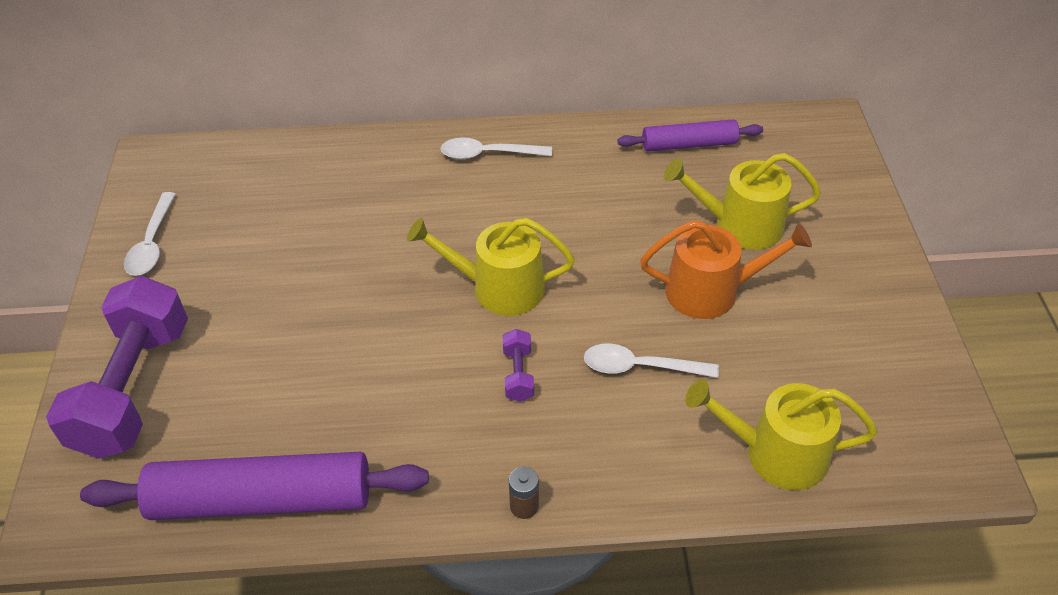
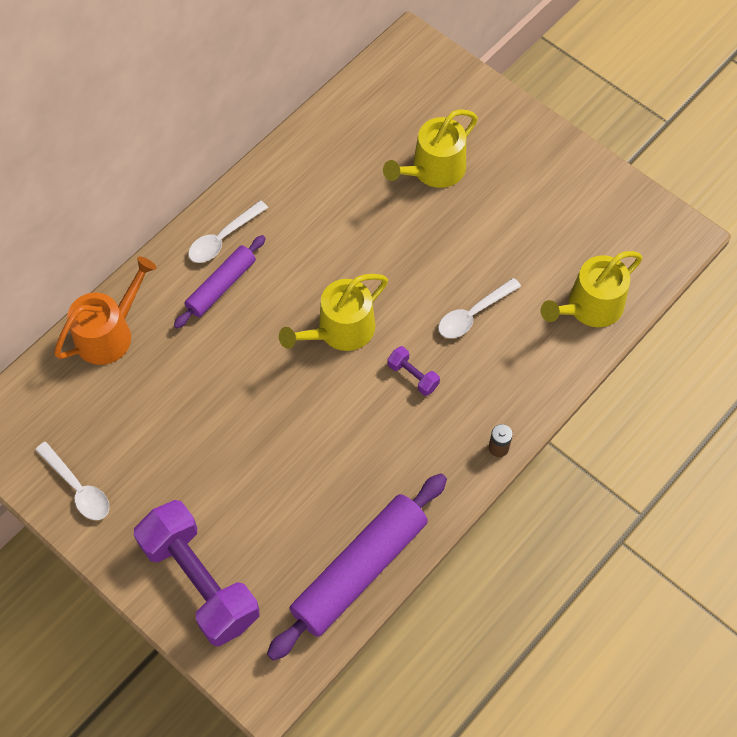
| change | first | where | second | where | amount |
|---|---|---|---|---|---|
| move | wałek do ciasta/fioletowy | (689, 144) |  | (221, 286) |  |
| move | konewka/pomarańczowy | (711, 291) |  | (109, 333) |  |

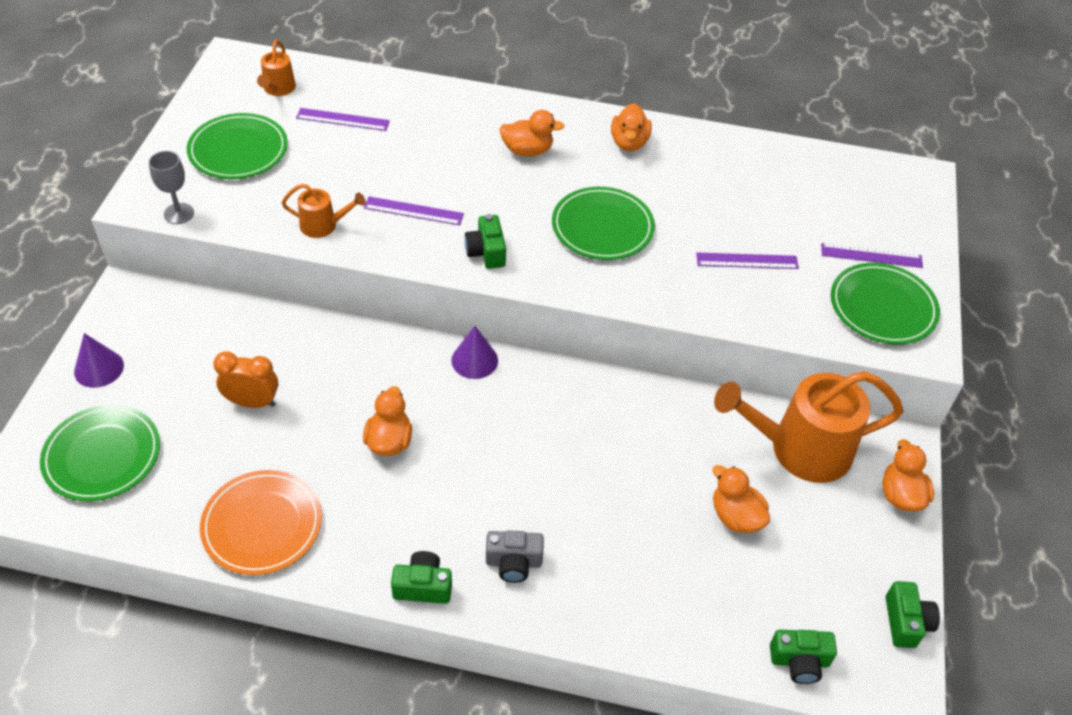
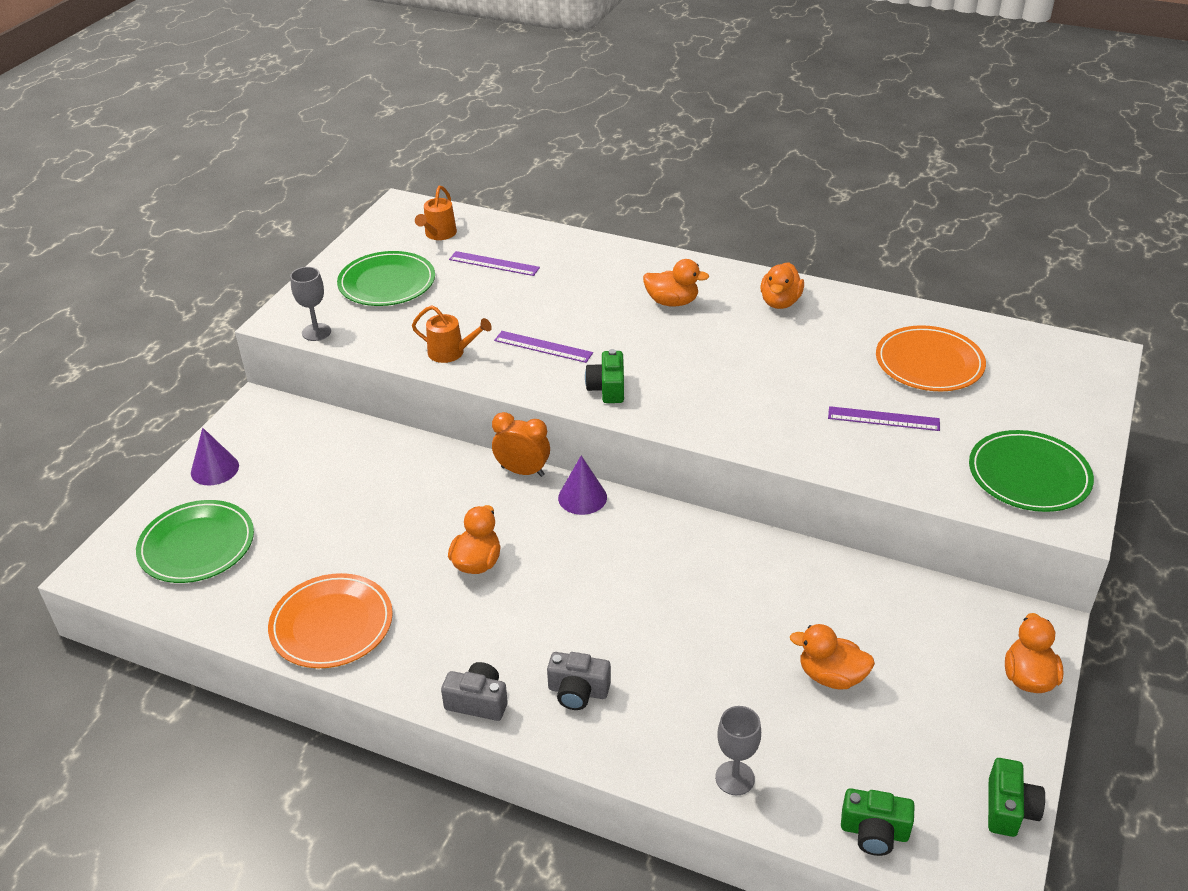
| change | first | where | second | where | amount |
|---|---|---|---|---|---|
| move | budzik/pomarańczowy | (252, 402) |  | (522, 471) |  |
| recolor | aparat fotograficzny/zielony | (423, 586) | aparat fotograficzny/szary | (478, 701) |  |
| delete | talerz/zielony | (602, 227) |  |  |  |
| rotate | kaczka/pomarańczowy | (735, 516) |  | (831, 676) | 45 degrees counterclockwise |
| delete | konewka/pomarańczowy | (799, 449) |  |  |  |
| delete | linijka/fioletowy | (871, 255) |  |  |  |
| insert |  |  | kielich/szary | (735, 778) |  |
| insert |  |  | talerz/pomarańczowy | (929, 363) |  |

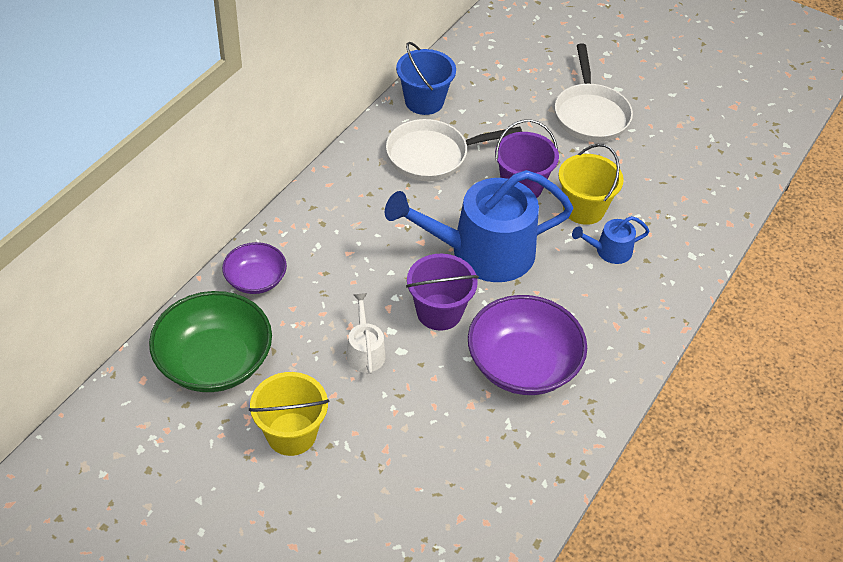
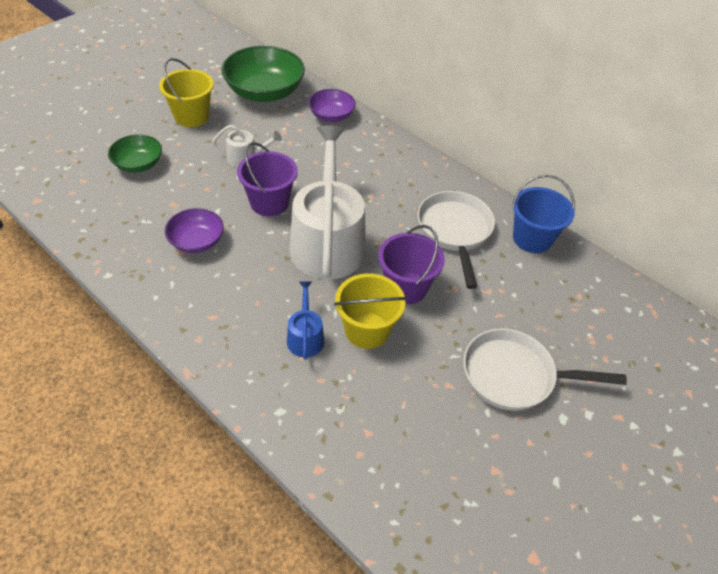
| change | first | where | second | where | amount |
|---|---|---|---|---|---|
| recolor | konewka/niebieski | (482, 252) | konewka/biały | (327, 241) |  |
| resize | miska/fioletowy | (523, 365) |  | (197, 241) | x0.57 |
| insert |  |  | miska/zielony | (138, 164) |  |

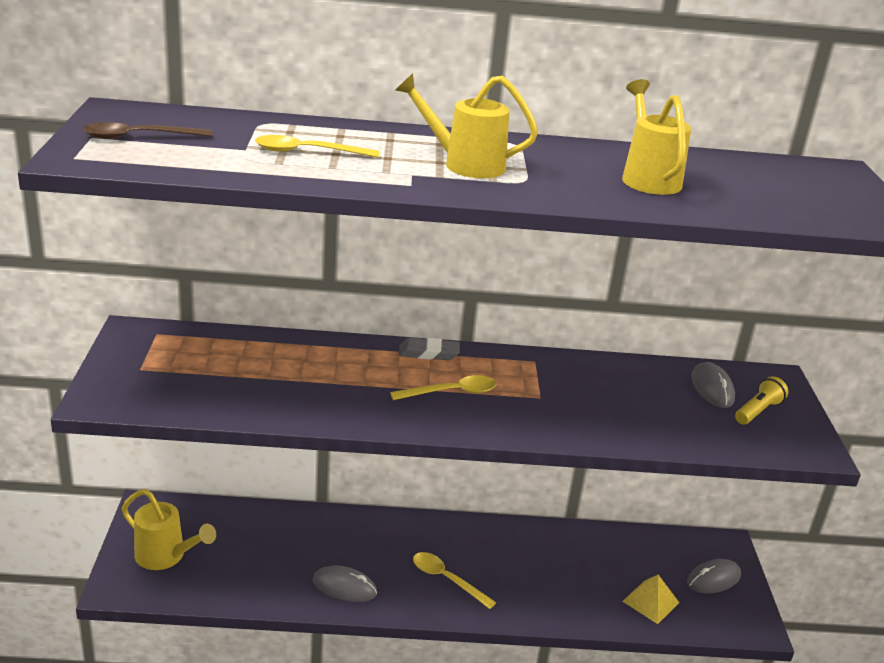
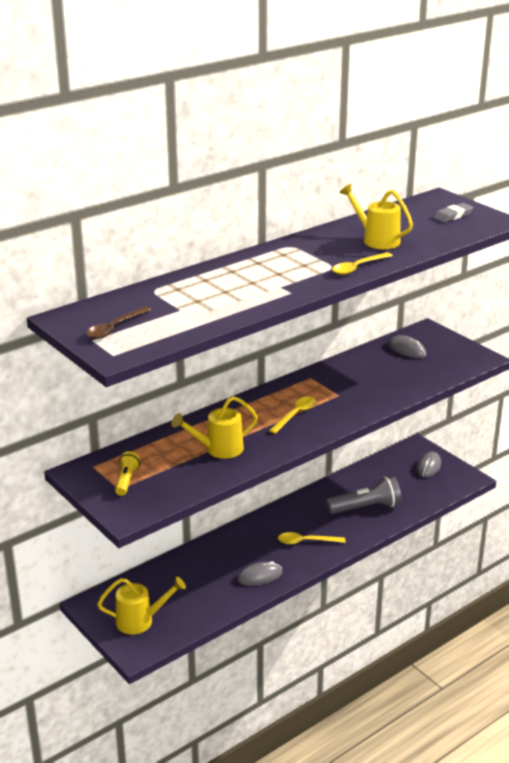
| change | first | where | second | where | amount |
|---|---|---|---|---|---|
| move | łyżka/żółty | (308, 152) |  | (358, 267) |  |
| move | konewka/żółty | (465, 164) |  | (218, 449) |  |
| move | gumka do mazania/szary | (428, 353) |  | (453, 216) |  |
| delete | piramida/żółty | (650, 601) |  |  |  |
| move | latarka/żółty | (758, 411) |  | (126, 480) |  |
| insert |  |  | latarka/szary | (366, 507) |  |

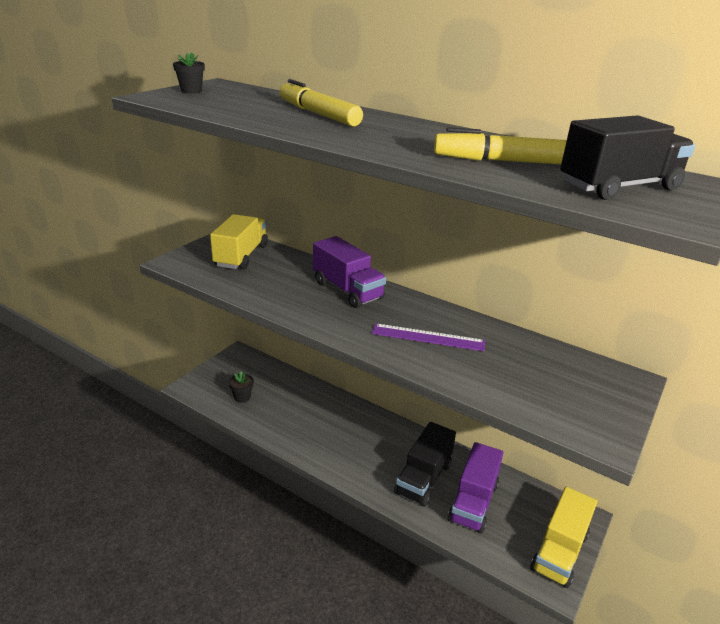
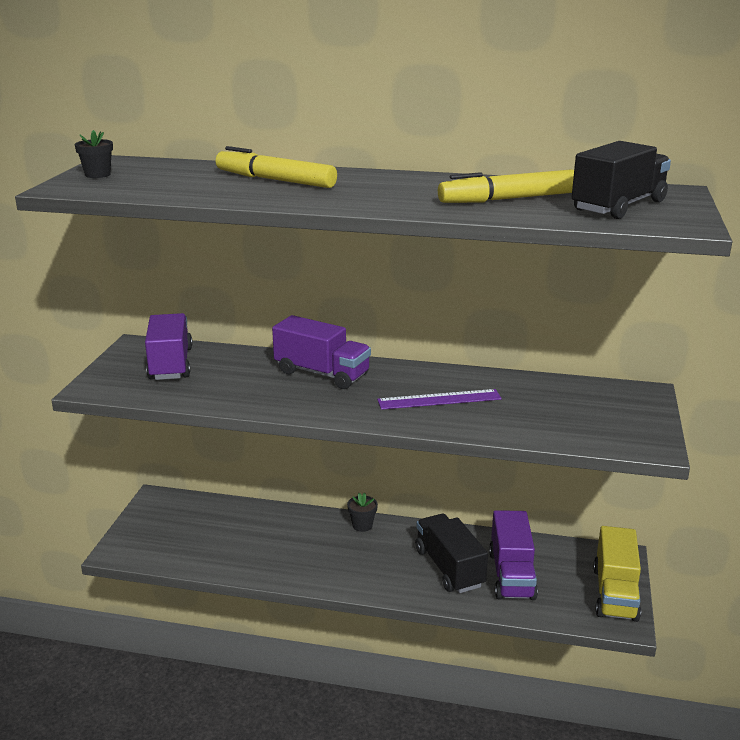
| change | first | where | second | where | amount |
|---|---|---|---|---|---|
| recolor | ciężarówka/żółty | (241, 256) | ciężarówka/fioletowy | (171, 364) |  |
| move | doniczka/czarny | (242, 397) |  | (362, 525) |  |
| rotate | ciężarówka/czarny | (423, 478) |  | (449, 568) | 150 degrees clockwise |

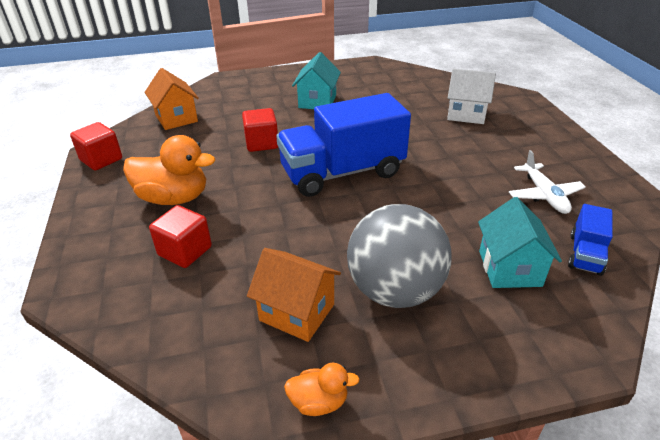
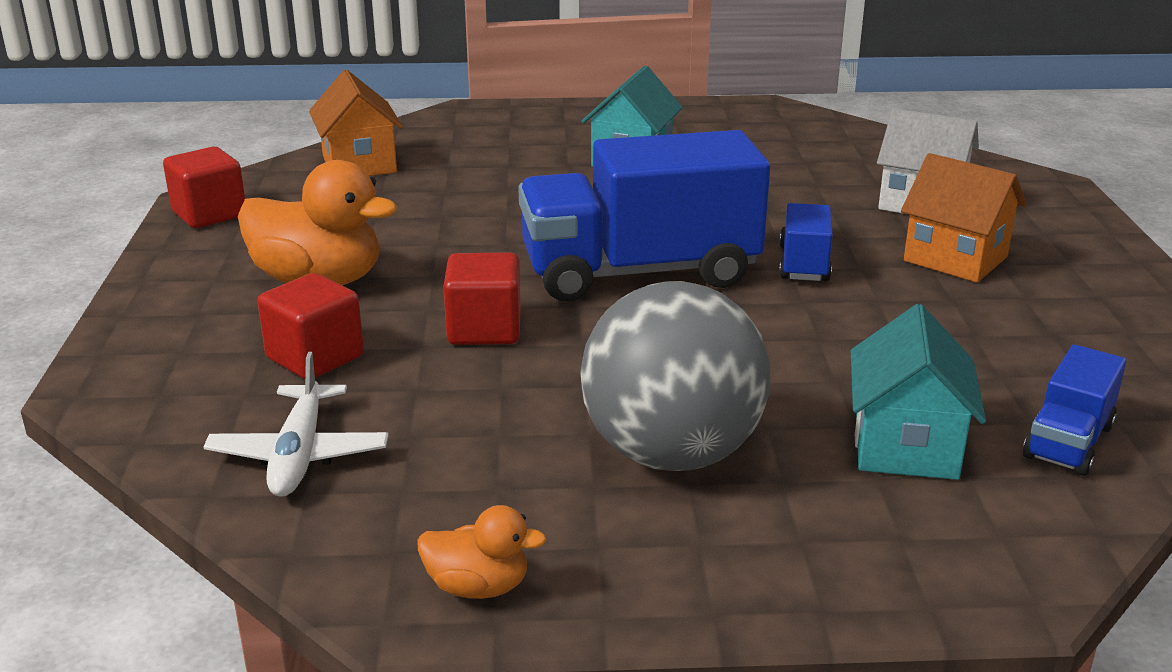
| change | first | where | second | where | amount |
|---|---|---|---|---|---|
| move | sześcian/czerwony | (262, 143) |  | (484, 329) |  |
| move | domek/pomarańczowy | (297, 312) |  | (955, 259) |  |
| move | samolot/biały | (544, 195) |  | (299, 455) |  |
| insert |  |  | ciężarówka/niebieski | (804, 264) |  |

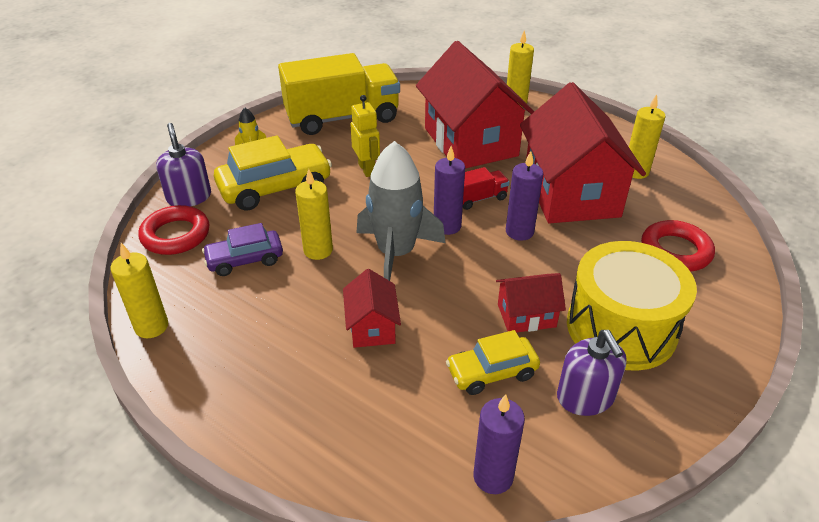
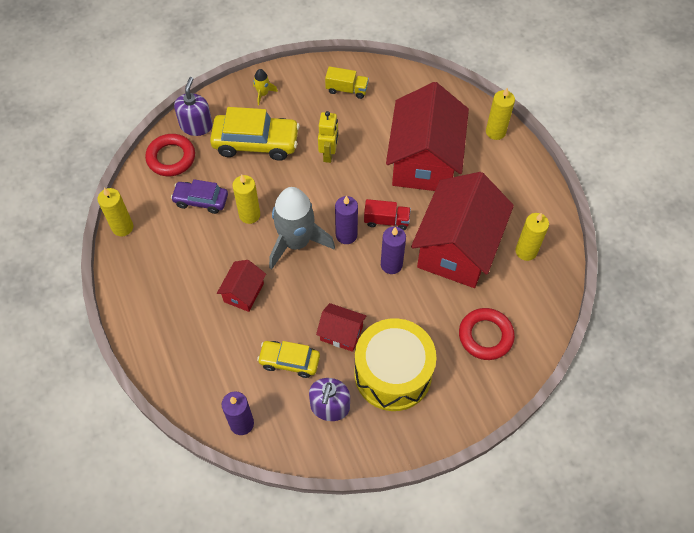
| change | first | where | second | where | amount |
|---|---|---|---|---|---|
| resize | ciężarówka/żółty | (342, 118) |  | (346, 89) | x0.44 |

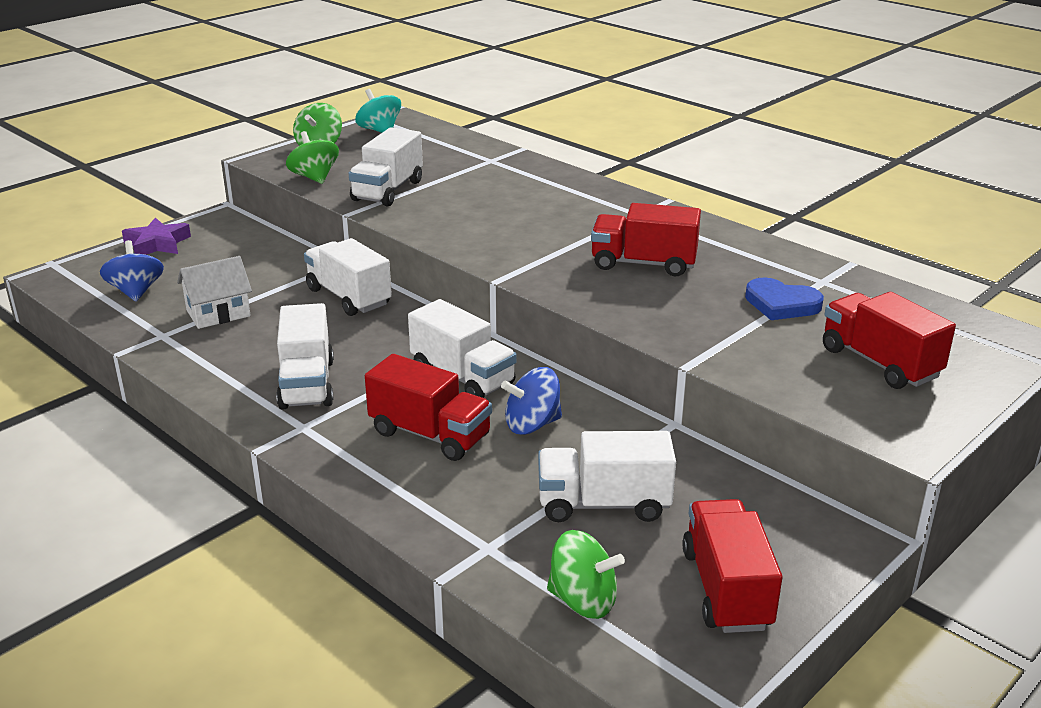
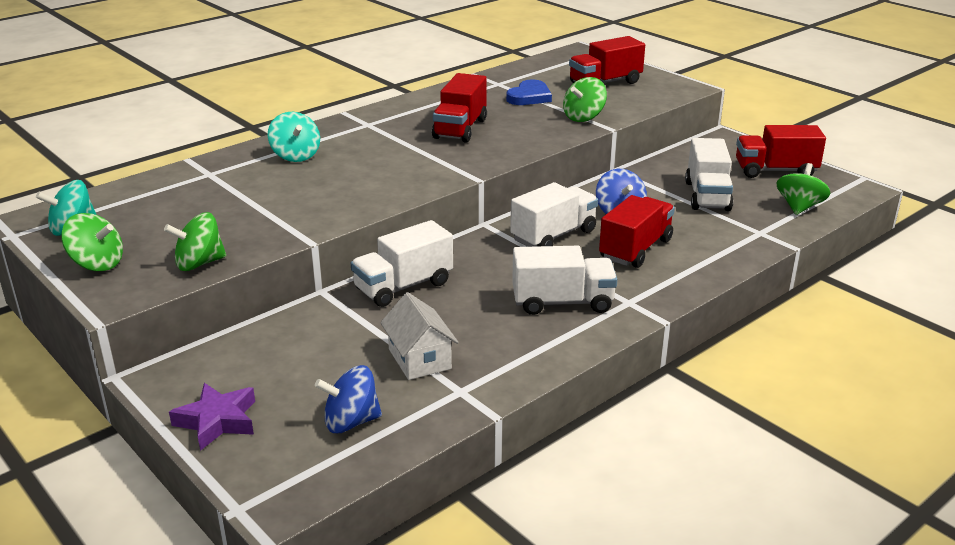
| change | first | where | second | where | amount |
|---|---|---|---|---|---|
| delete | ciężarówka/biały | (387, 191) |  |  |  |
| insert |  |  | bączek/turkusowy | (296, 155) |  |
| insert |  |  | bączek/zielony | (583, 117) |  |

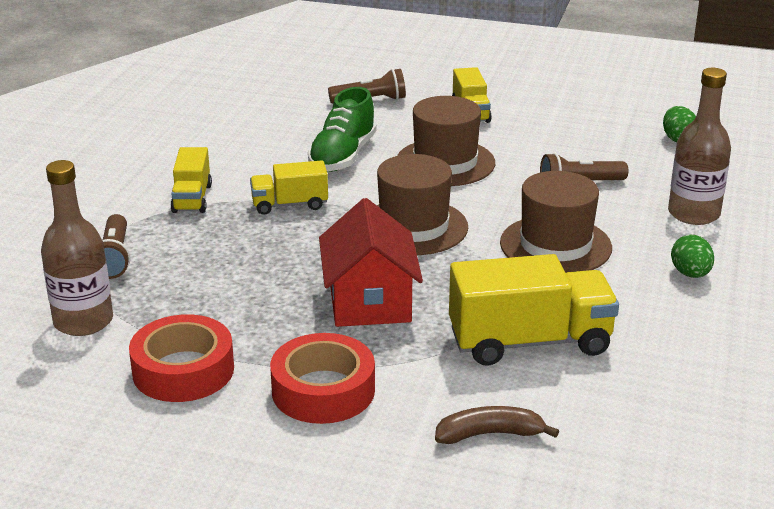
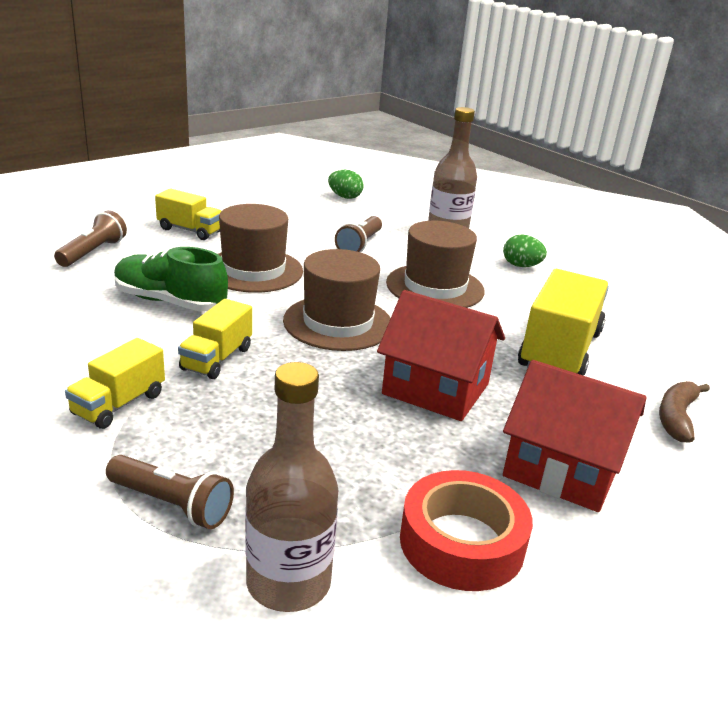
| change | first | where | second | where | amount |
|---|---|---|---|---|---|
| rotate | ciężarówka/żółty | (192, 198) |  | (119, 404) | 90 degrees clockwise |
| replace | taśma klejąca/czerwony | (323, 390) | domek/czerwony | (562, 470) |  |
| rotate | but/zielony | (342, 156) |  | (170, 302) | 150 degrees clockwise |

